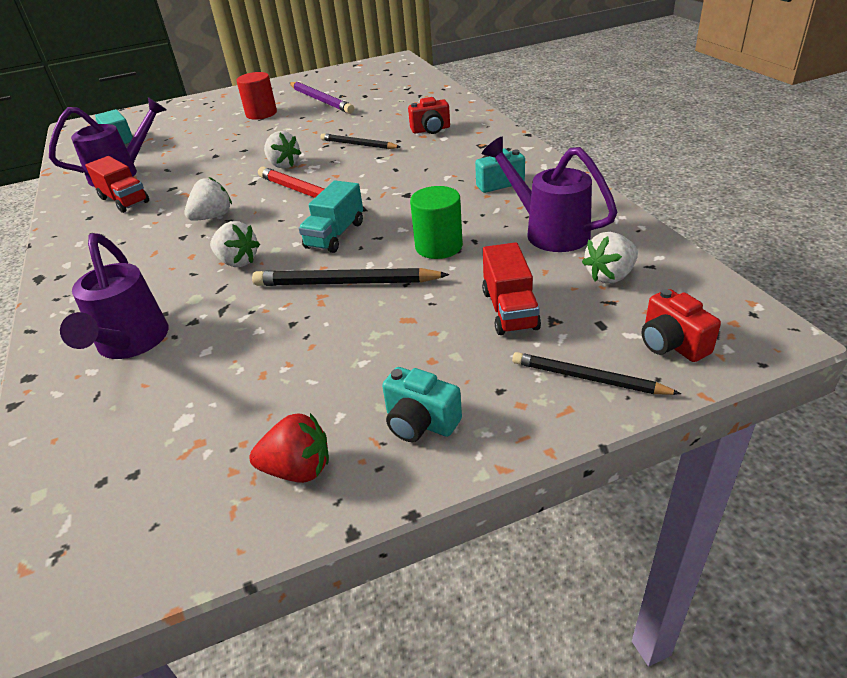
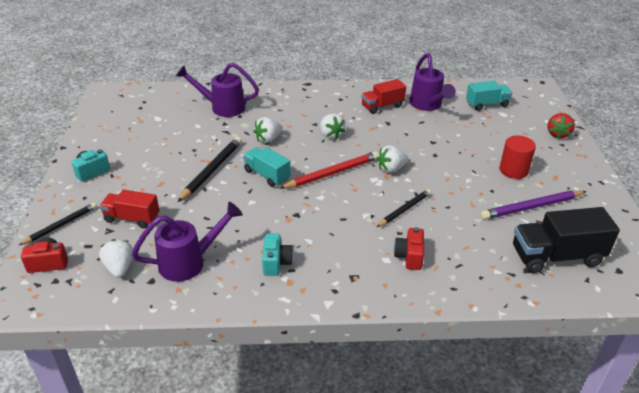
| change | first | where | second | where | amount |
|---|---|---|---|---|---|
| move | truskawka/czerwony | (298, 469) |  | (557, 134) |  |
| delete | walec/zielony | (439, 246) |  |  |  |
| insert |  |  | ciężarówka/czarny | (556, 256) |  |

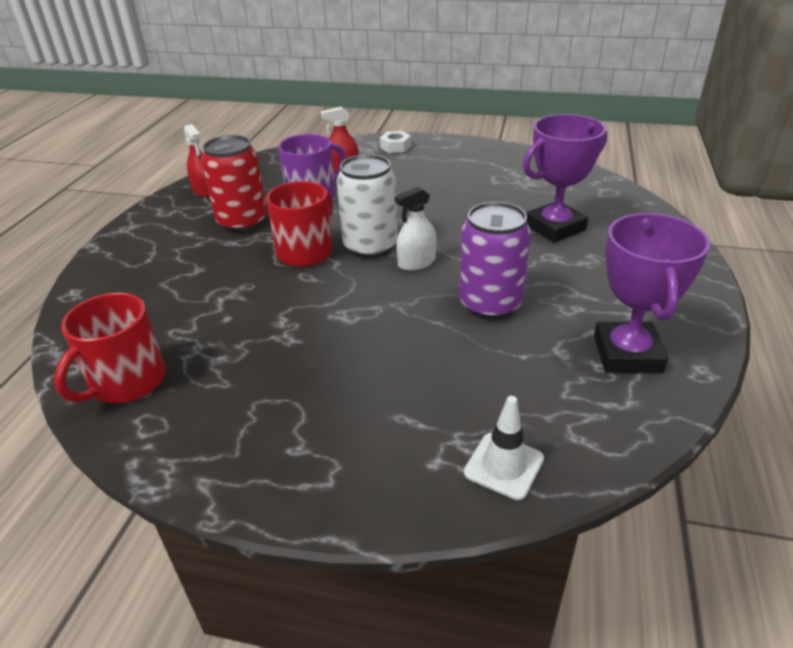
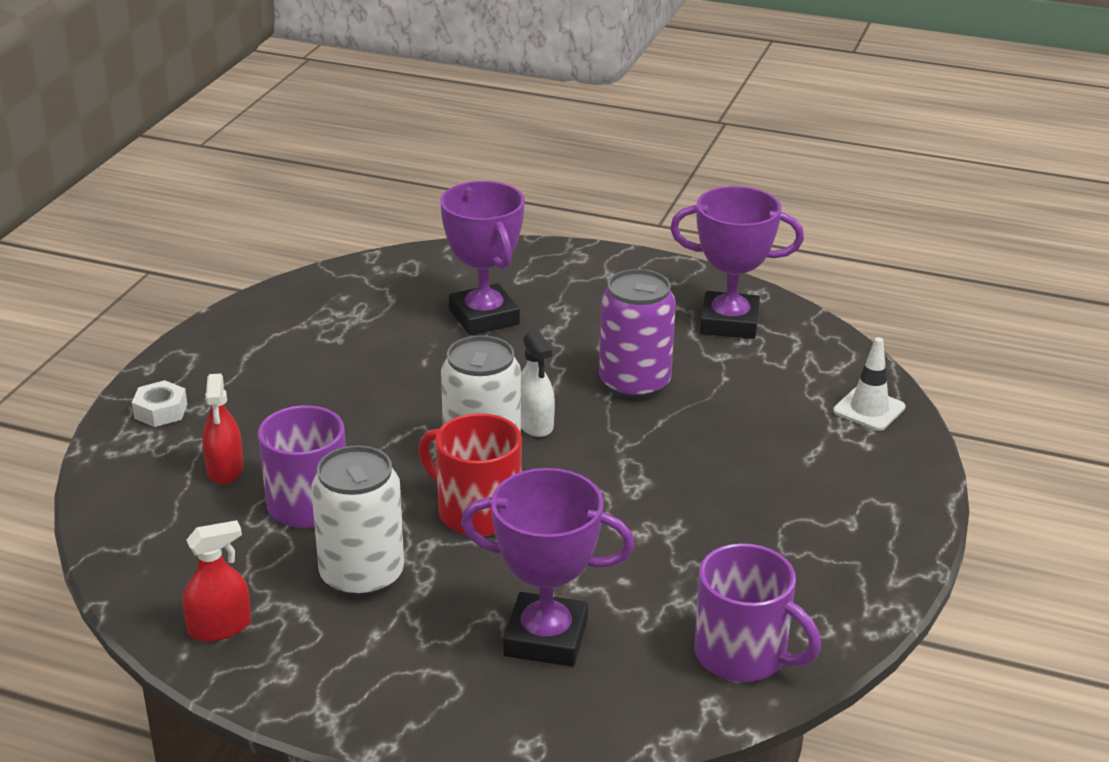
| change | first | where | second | where | amount |
|---|---|---|---|---|---|
| recolor | kubek/czerwony | (126, 382) | kubek/fioletowy | (743, 655) |  |
| recolor | puszka/czerwony | (242, 222) | puszka/biały | (362, 576) |  |
| insert |  |  | puchar/fioletowy | (546, 638) |  |

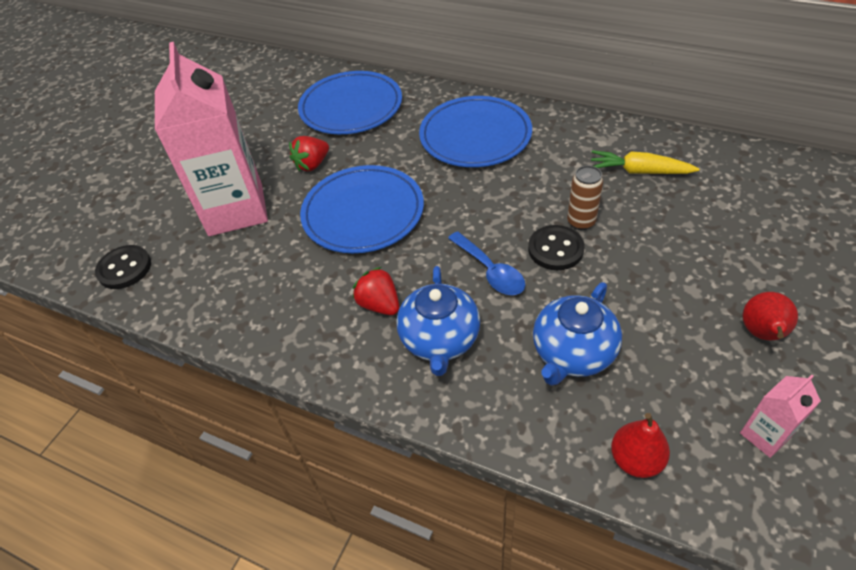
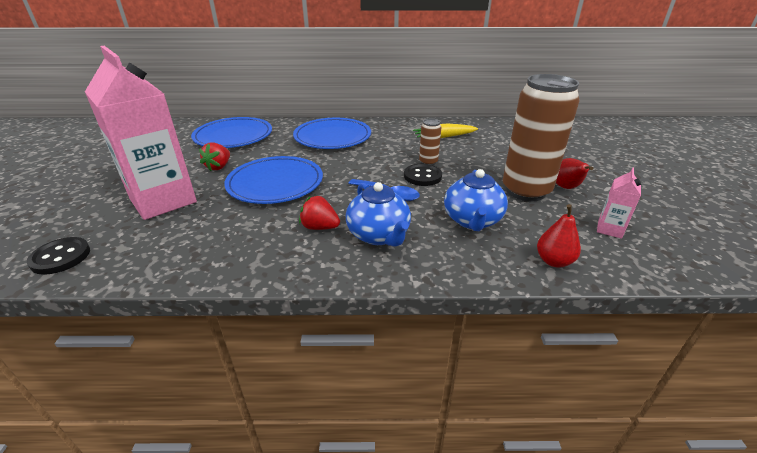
| change | first | where | second | where | amount |
|---|---|---|---|---|---|
| insert |  |  | puszka/brązowy | (525, 191) |  |

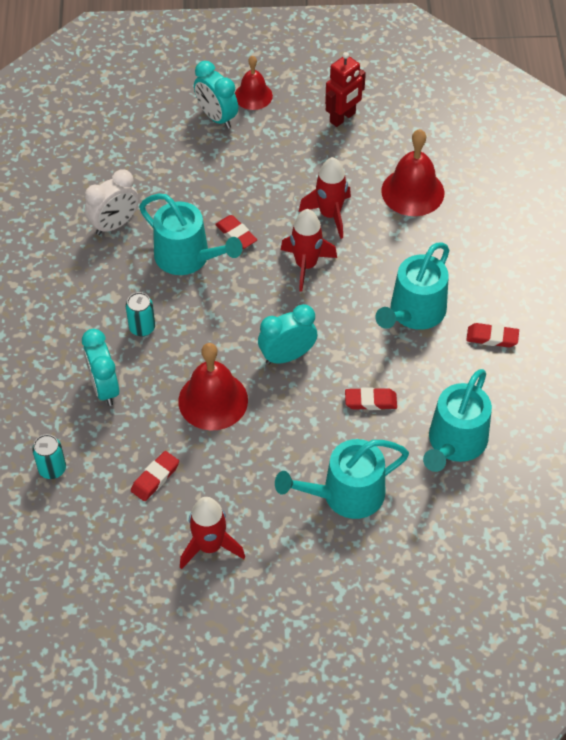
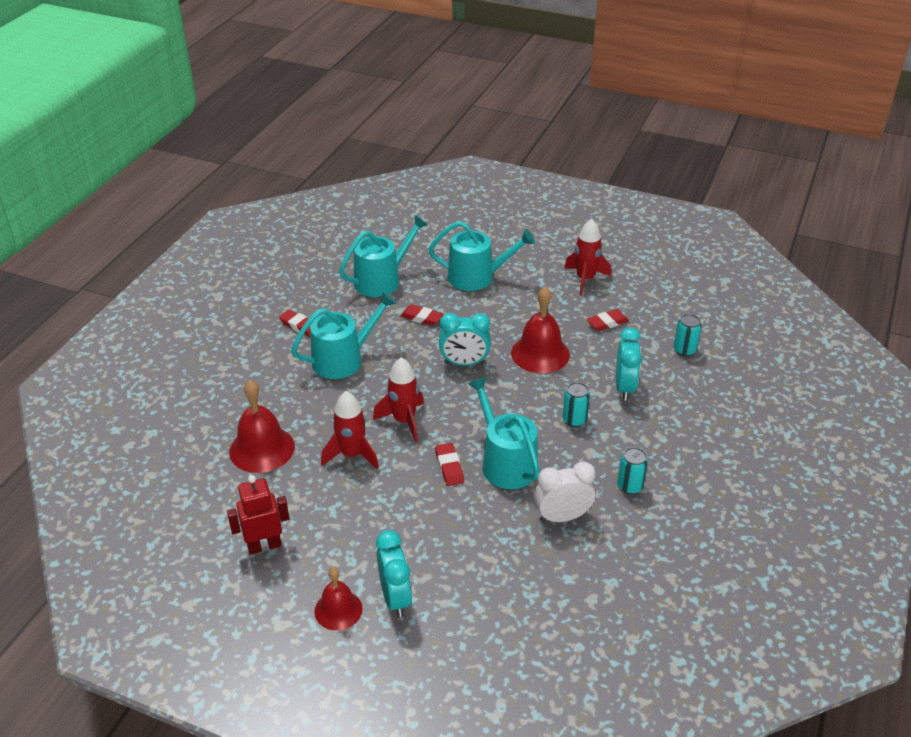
| change | first | where | second | where | amount |
|---|---|---|---|---|---|
| insert |  |  | puszka/turkusowy | (630, 486) |  |

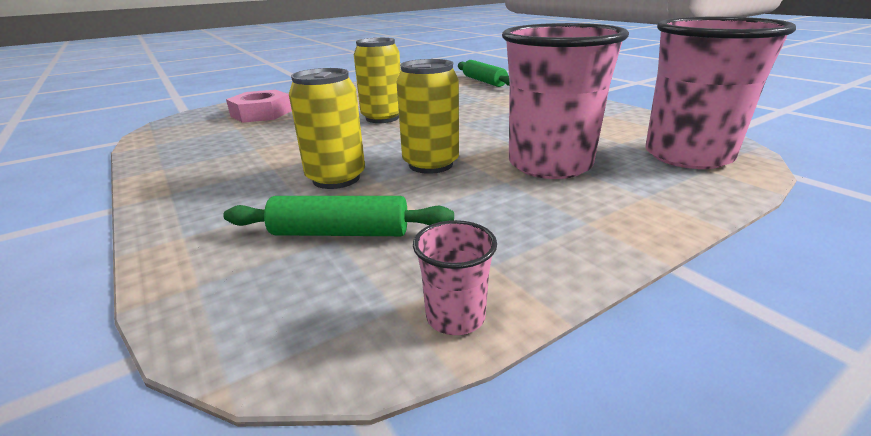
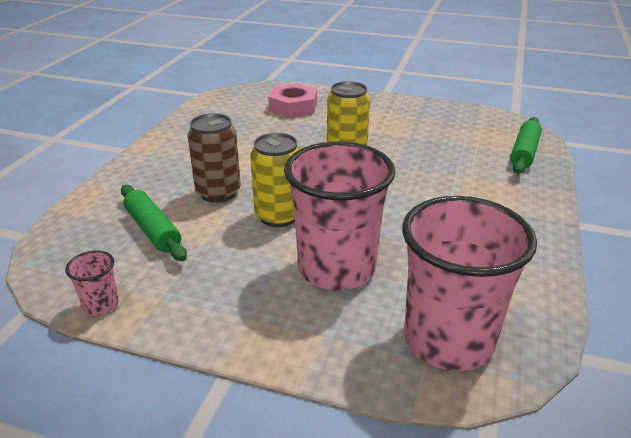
| change | first | where | second | where | amount |
|---|---|---|---|---|---|
| recolor | puszka/żółty | (336, 178) | puszka/brązowy | (218, 193) |  |

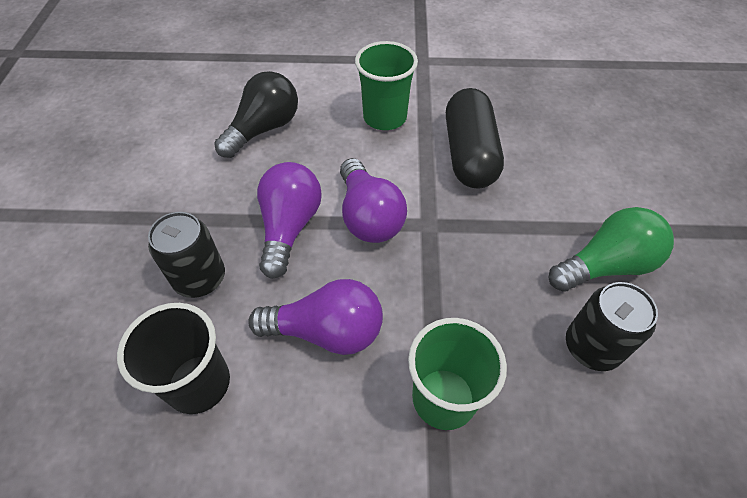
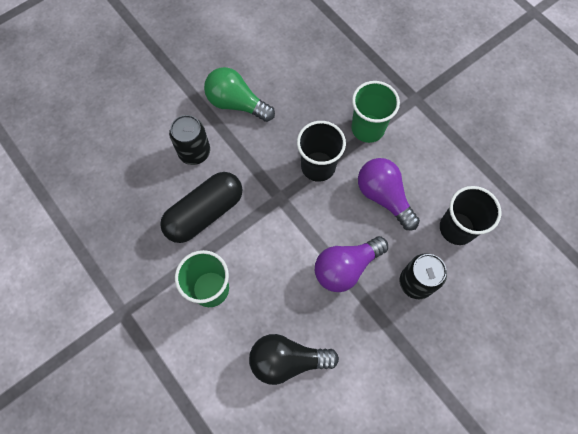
| change | first | where | second | where | amount |
|---|---|---|---|---|---|
| delete | żarówka/fioletowy | (369, 216) |  |  |  |
| move | puszka/czarny | (592, 347) |  | (194, 152) |  |
| insert |  |  | szklanka/czarny | (318, 166) |  |

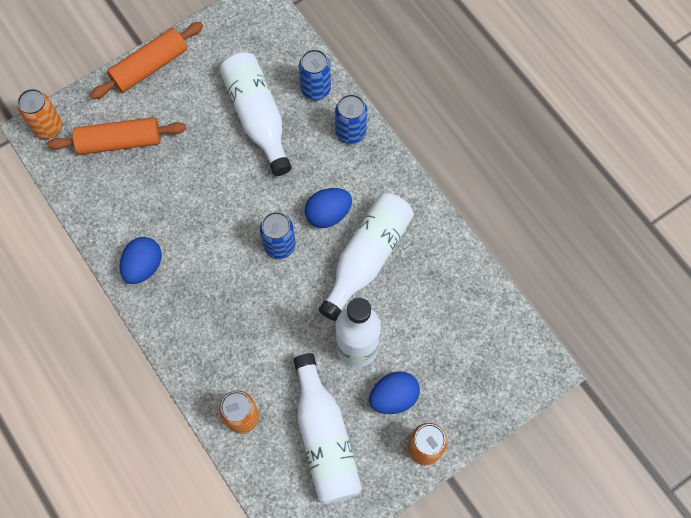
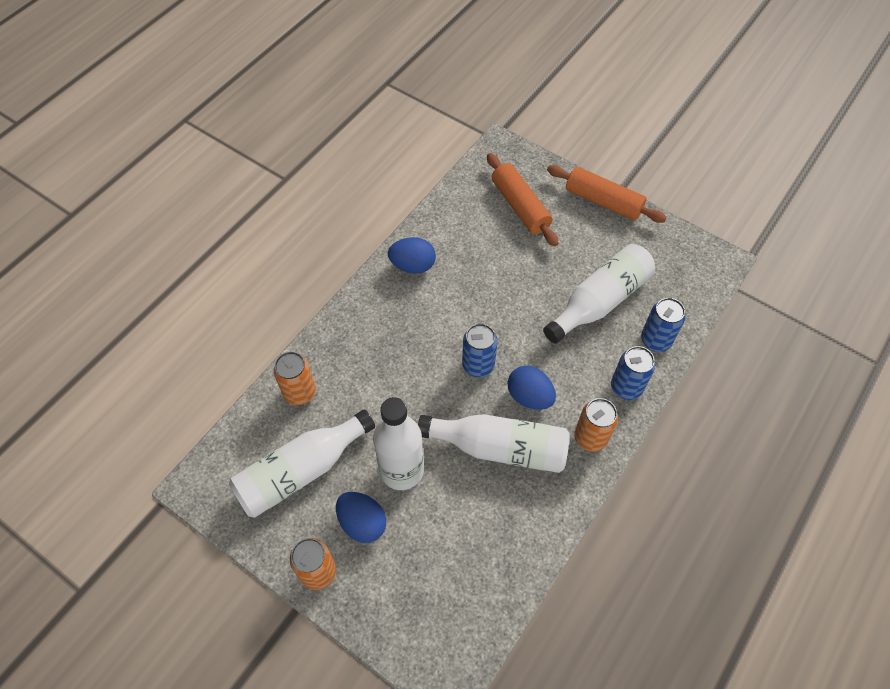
| change | first | where | second | where | amount |
|---|---|---|---|---|---|
| move | puszka/pomarańczowy | (48, 127) |  | (590, 438) |  |

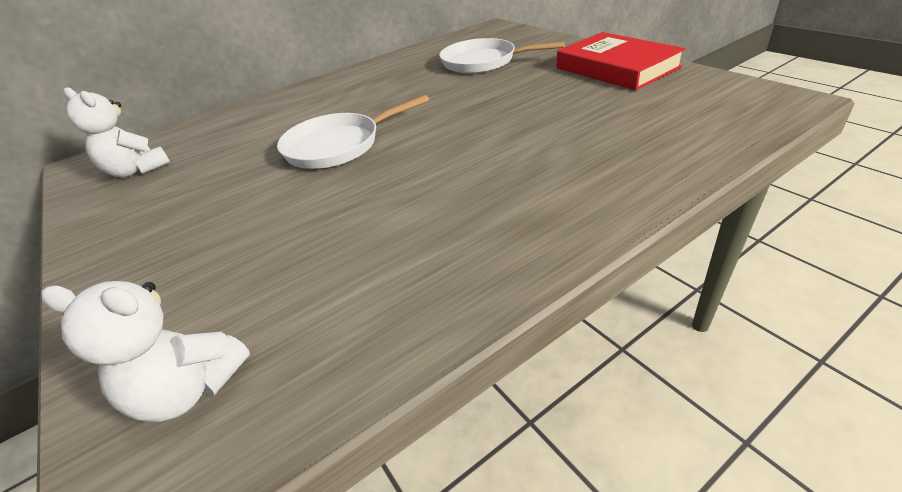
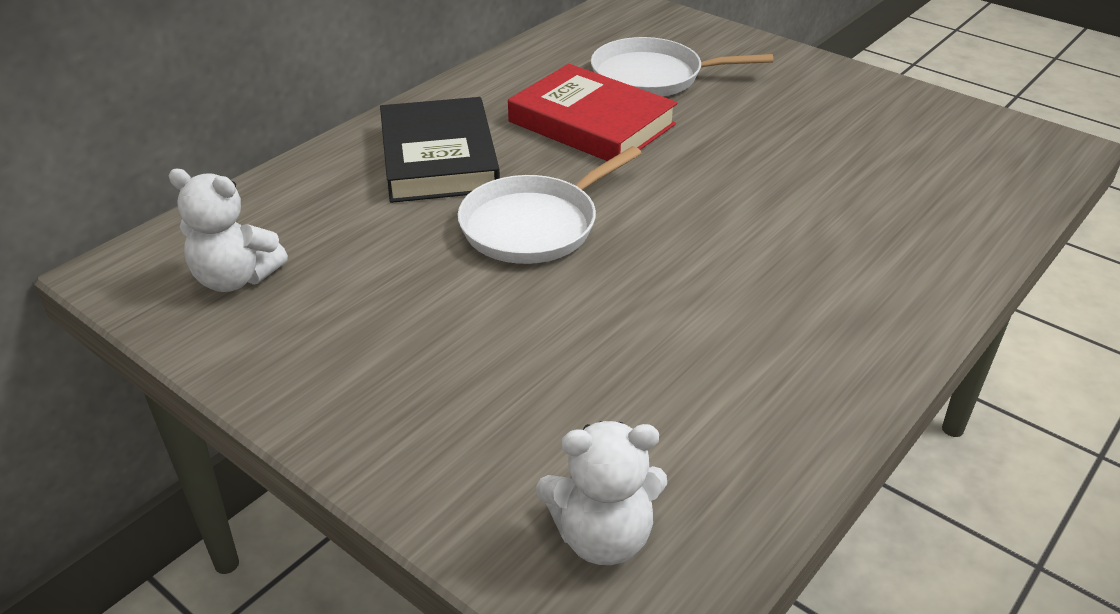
| change | first | where | second | where | amount |
|---|---|---|---|---|---|
| move | książka/czerwony | (616, 68) |  | (591, 123) |  |
| insert |  |  | książka/czarny | (438, 158) |  |

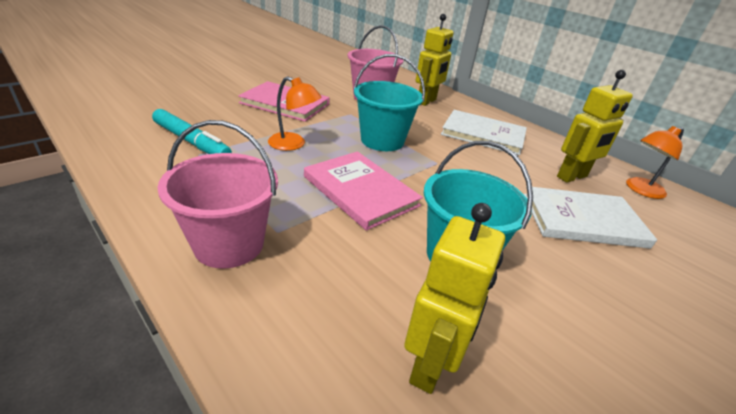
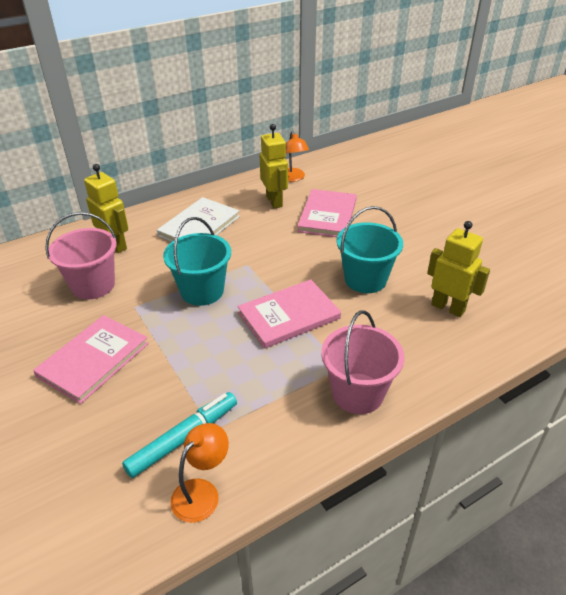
| change | first | where | second | where | amount |
|---|---|---|---|---|---|
| move | lampka/pomarańczowy | (293, 144) |  | (202, 492) |  |
| recolor | książka/biały | (582, 220) | książka/różowy | (327, 215) |  |

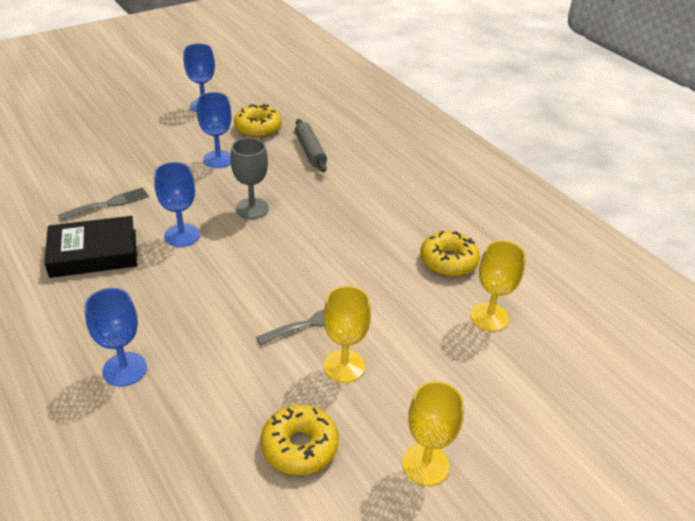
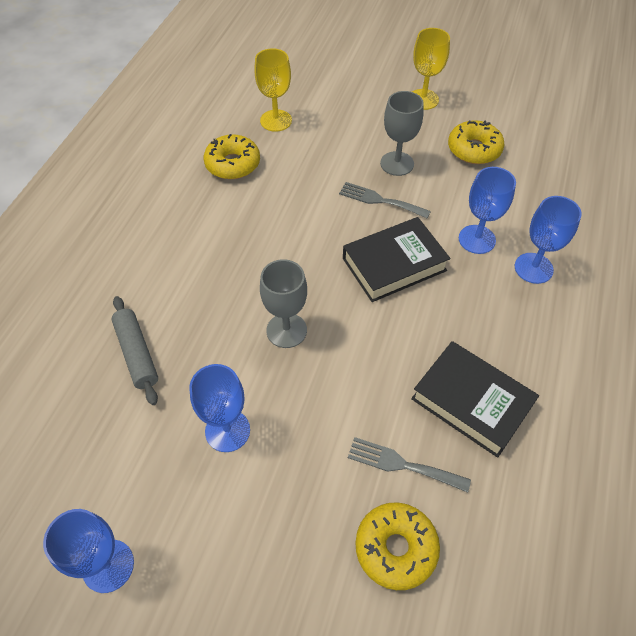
| change | first | where | second | where | amount |
|---|---|---|---|---|---|
| move | kielich/niebieski | (182, 235) |  | (477, 239) |  |
| move | donut/żółty | (258, 128) |  | (396, 548) |  |
| rotate | wałek do ciasta/szary | (310, 151) |  | (137, 353) | 60 degrees counterclockwise |
| recolor | kielich/żółty | (344, 365) | kielich/szary | (397, 163) |  |
| insert |  |  | książka/czarny | (394, 264) |  |

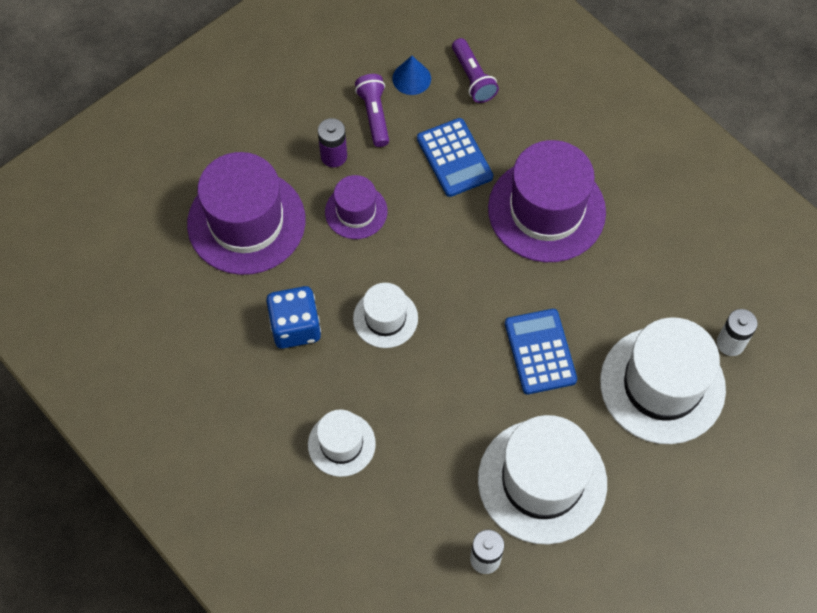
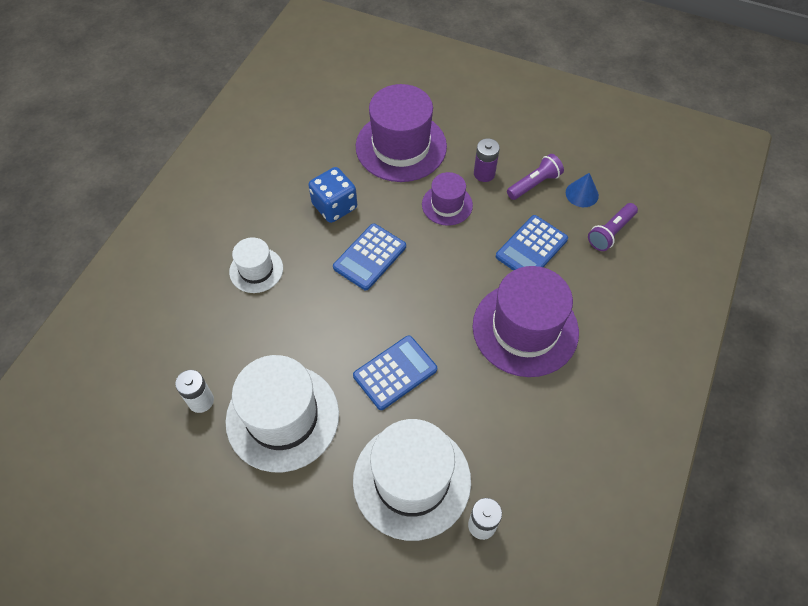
| change | first | where | second | where | amount |
|---|---|---|---|---|---|
| replace | kapelusz/biały | (385, 318) | kalkulator/niebieski | (370, 257) |  |

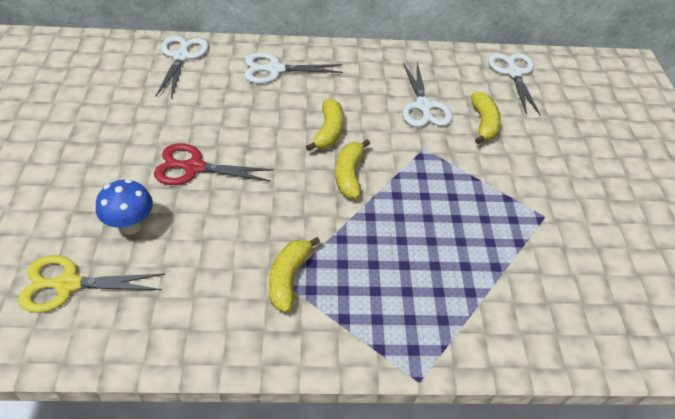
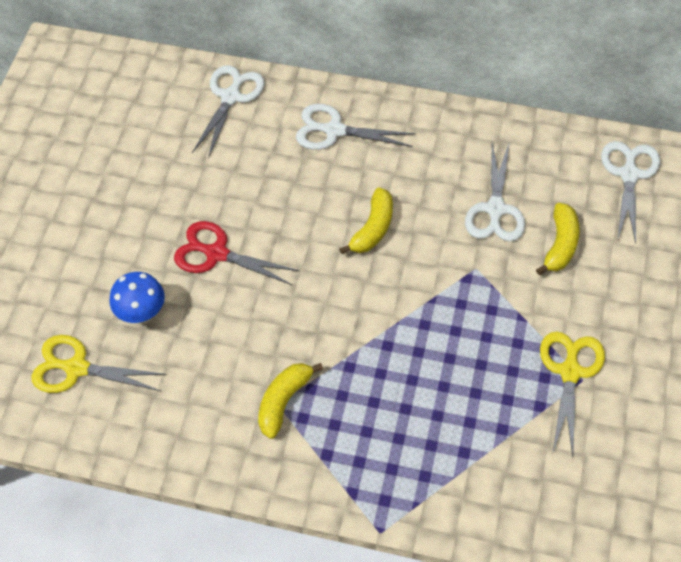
| change | first | where | second | where | amount |
|---|---|---|---|---|---|
| delete | banan/żółty | (349, 175) |  |  |  |
| insert |  |  | nożyczki/żółty | (570, 371) |  |

